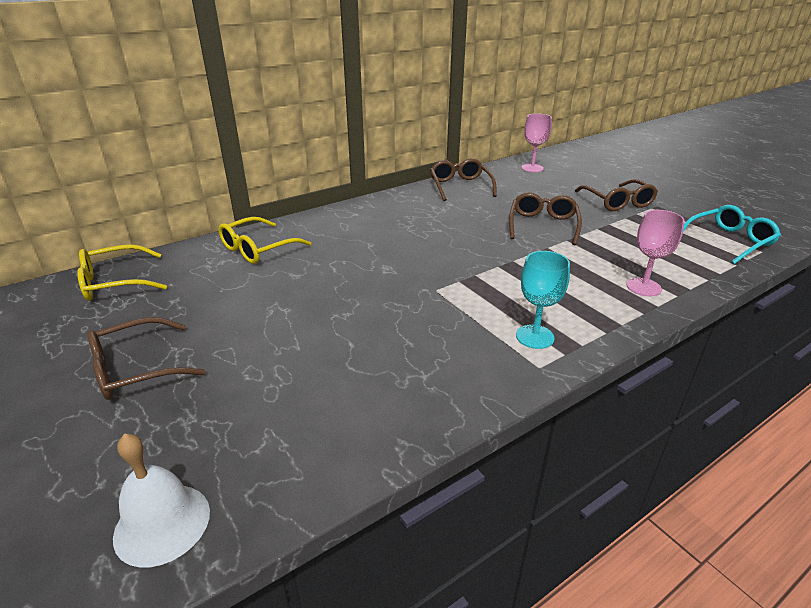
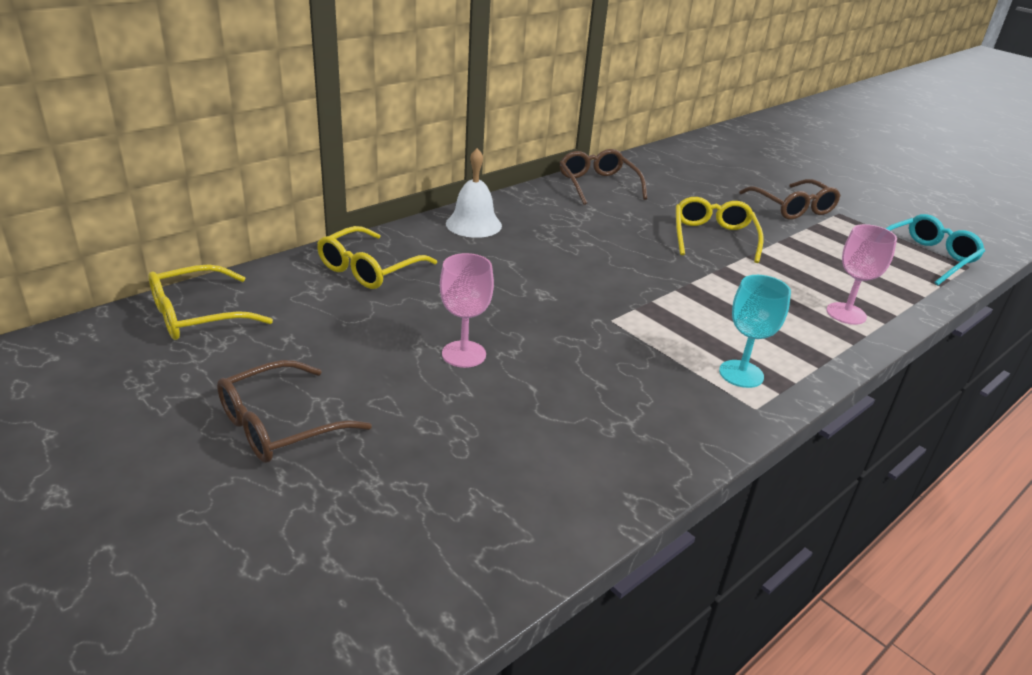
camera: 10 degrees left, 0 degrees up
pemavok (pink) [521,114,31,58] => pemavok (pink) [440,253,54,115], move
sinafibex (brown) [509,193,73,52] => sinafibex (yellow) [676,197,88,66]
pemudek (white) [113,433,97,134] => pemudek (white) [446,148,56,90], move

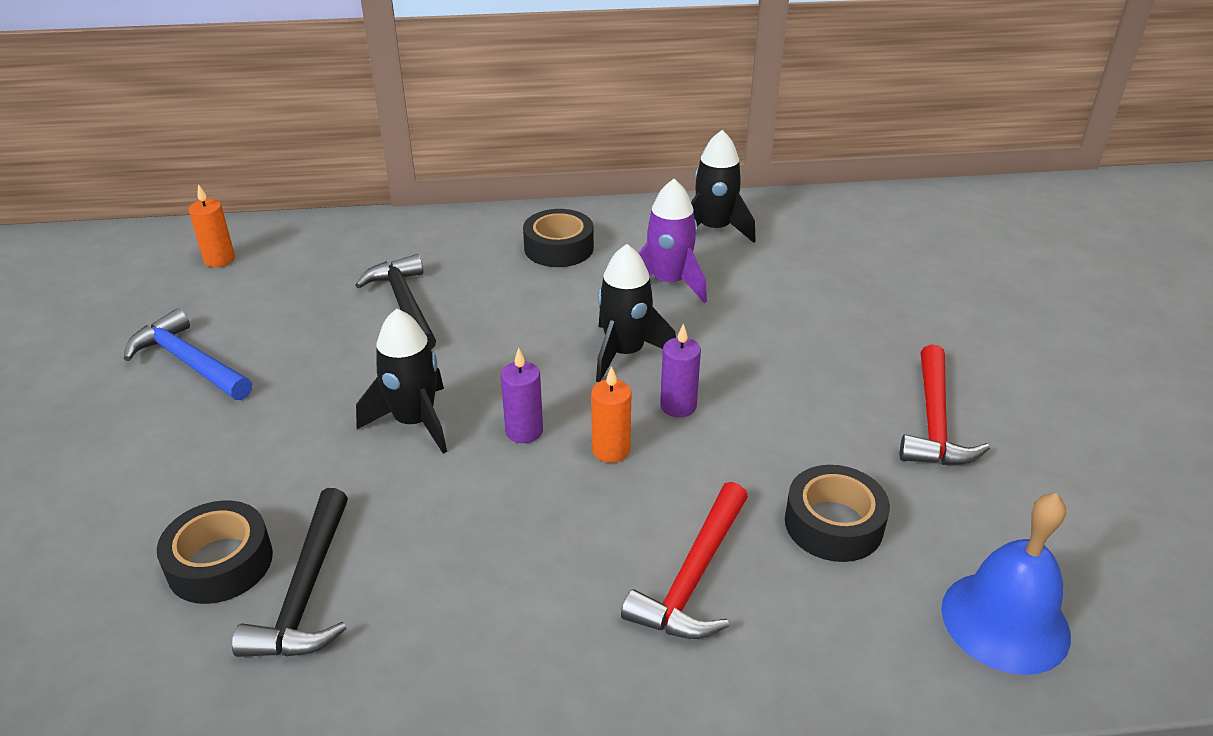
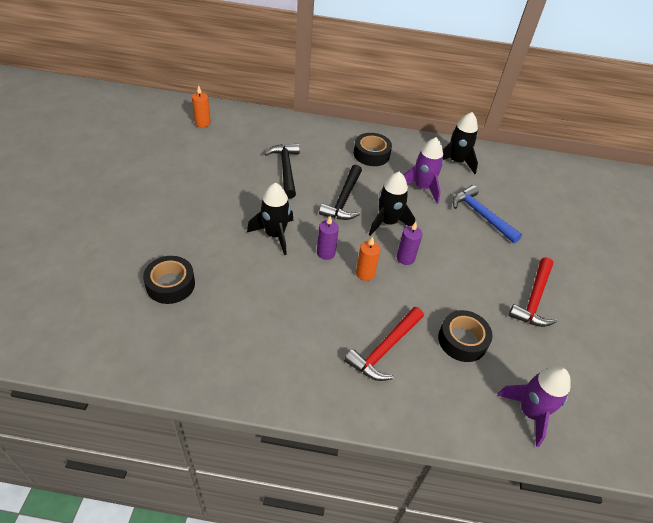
camera: 10 degrees right, 10 degrees up
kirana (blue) [124,309,128,91] => kirana (blue) [452,185,70,58], move
kirana (black) [232,488,116,169] => kirana (black) [319,165,43,55], move
pemudek (blue) [941,493,130,182] => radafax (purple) [497,366,74,81]

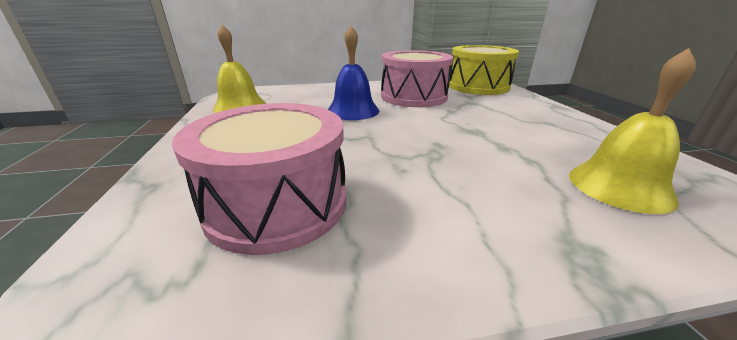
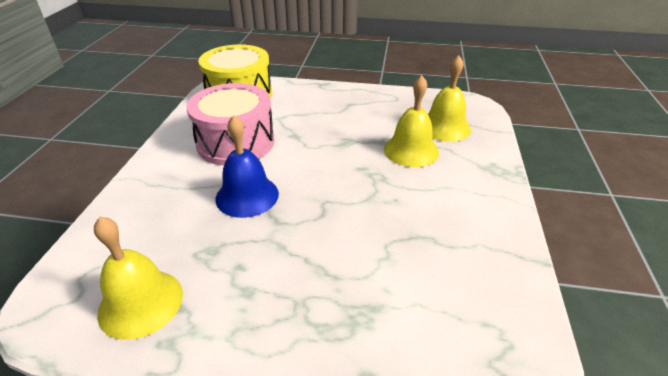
camera: 70 degrees left, 10 degrees up
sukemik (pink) [172,103,174,152] => nothing
nothing => pemudek (yellow) [384,75,55,92]

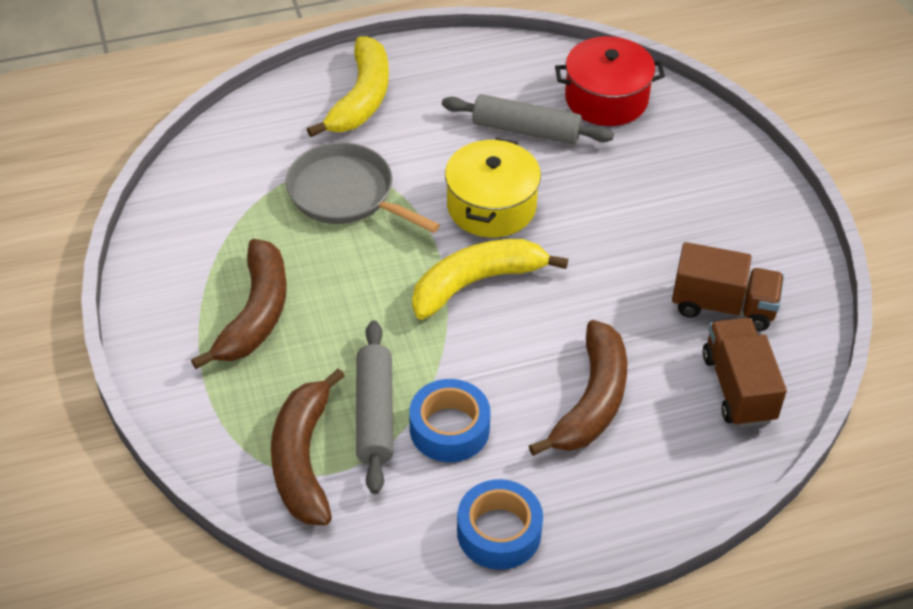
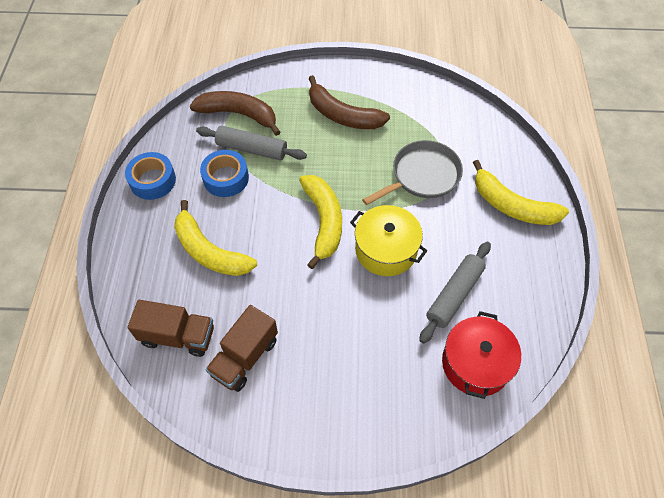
camera: 110 degrees right, 10 degrees up
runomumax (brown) [529,320,98,135] => runomumax (yellow) [174,200,83,76]

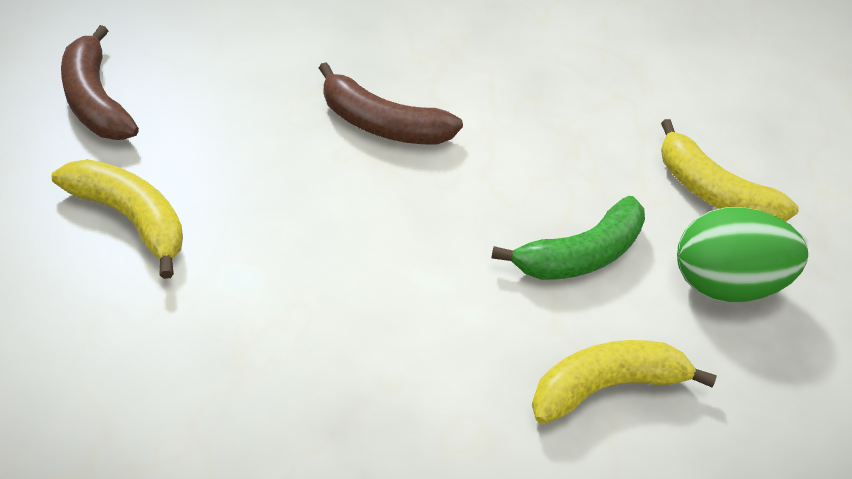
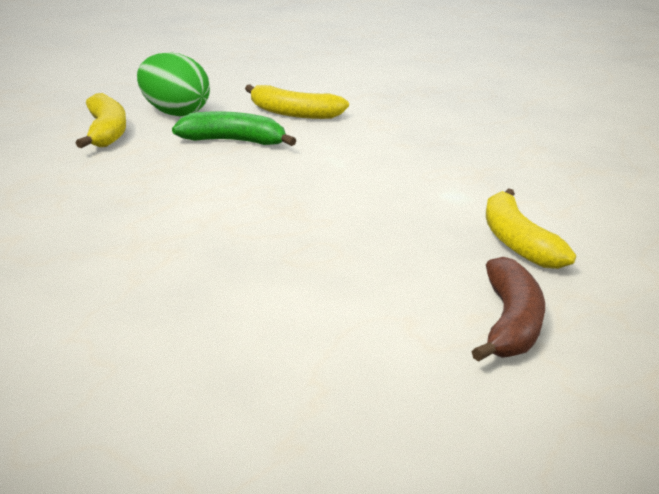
camera: 140 degrees left, 20 degrees down
runomumax (brown) [319,62,144,82] => nothing

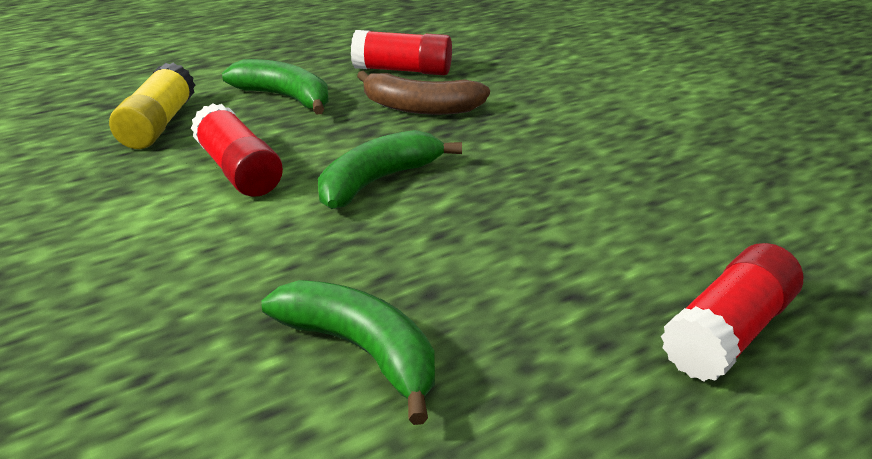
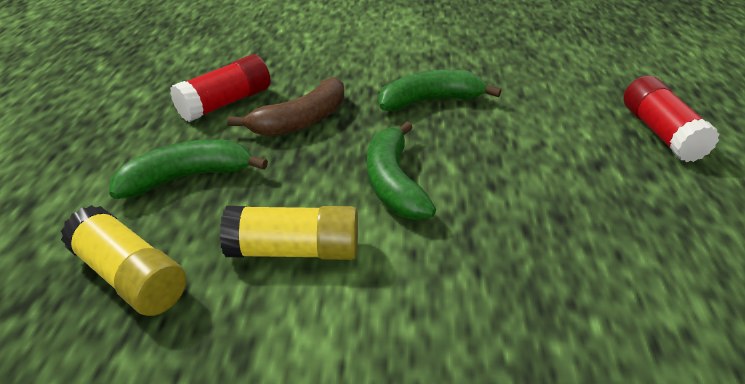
camera: 55 degrees left, 5 degrees up
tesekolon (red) [191,103,92,94] => tesekolon (yellow) [220,206,138,54]
runomumax (green) [261,280,174,145] => runomumax (green) [379,70,122,41], move

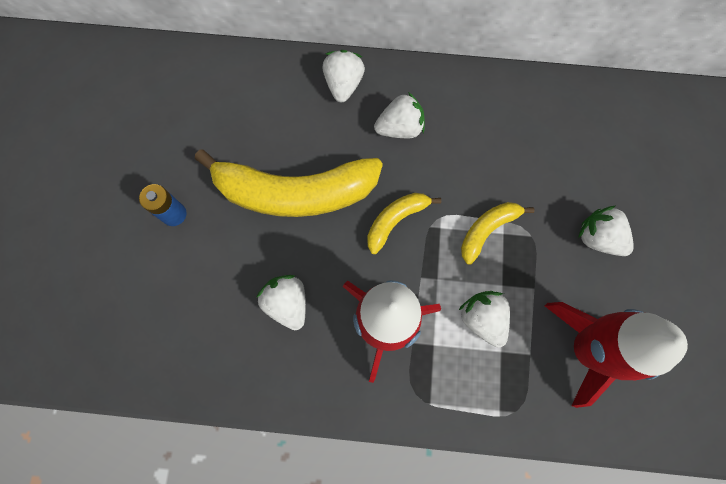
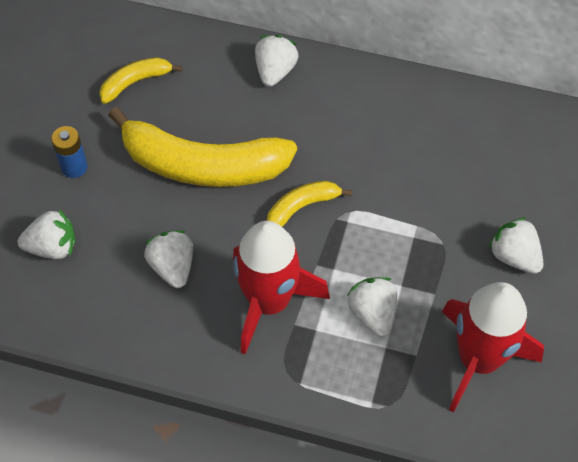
camera: 10 degrees right, 15 degrees down
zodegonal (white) [374,92,51,46] => zodegonal (white) [18,209,58,50], move
runomumax (yellow) [461,202,74,62] => runomumax (yellow) [99,57,83,47], move

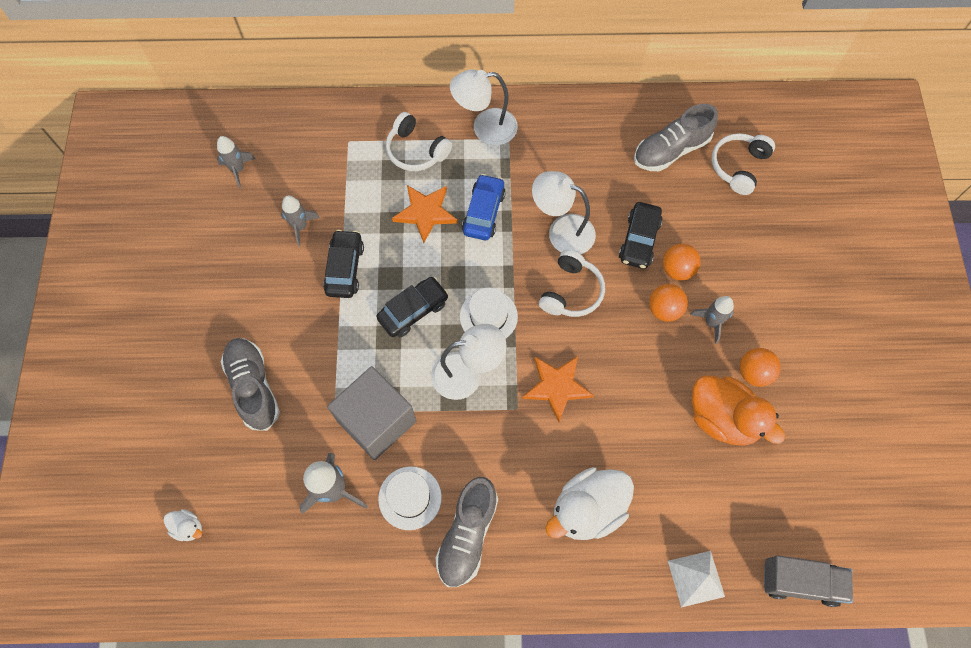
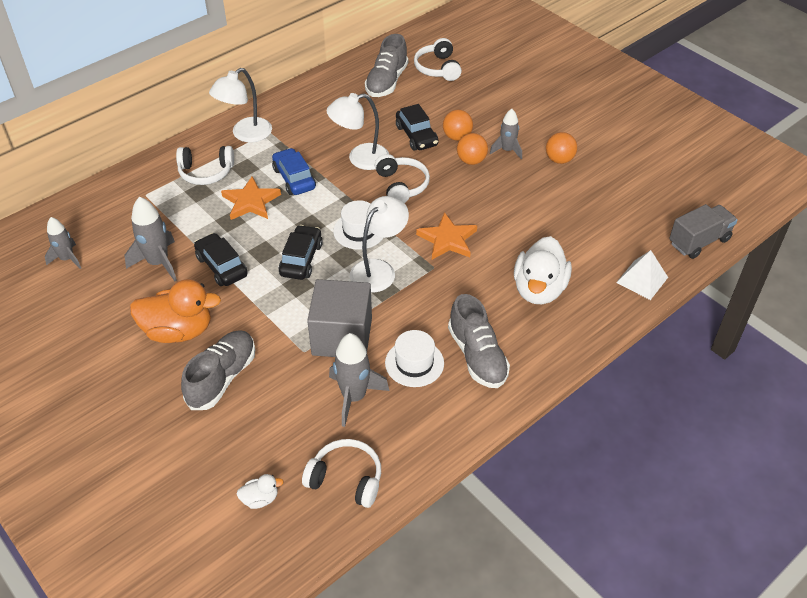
camera: 40 degrees left, 20 degrees down
radafax (grey) [281,196,39,50] => radafax (grey) [125,197,52,85], x1.54
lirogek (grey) [221,338,59,93] => lirogek (grey) [181,330,74,80], 90 degrees clockwise
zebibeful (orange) [692,375,93,71] => zebibeful (orange) [130,279,91,64], move
nothing => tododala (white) [302,439,79,69]

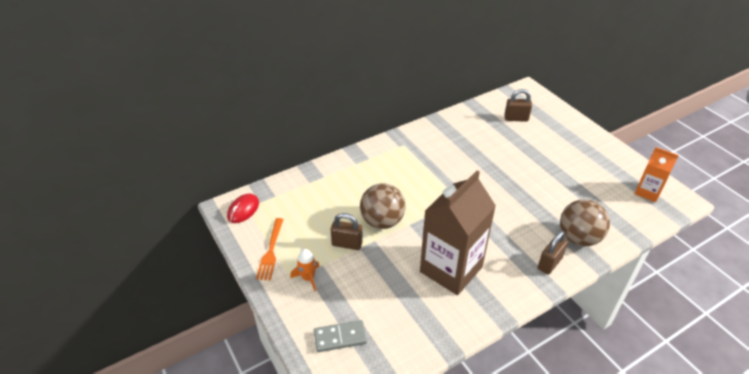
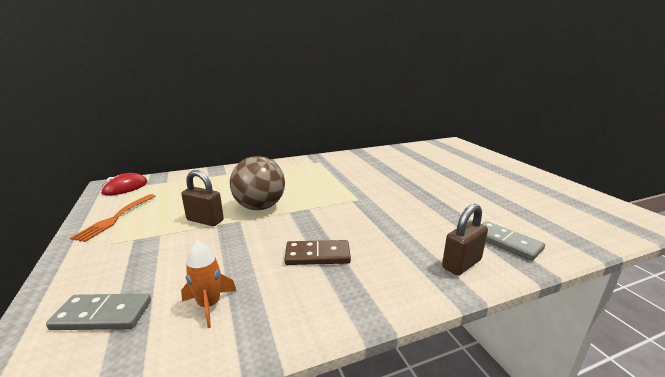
camera: 10 degrees right, 20 degrees down
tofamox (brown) [504,89,28,33] => nothing
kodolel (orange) [635,147,44,55] => nothing
kodolel (brown) [420,171,76,124] => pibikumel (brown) [284,240,67,25]
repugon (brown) [560,199,50,47] => pibikumel (grey) [482,221,63,40]
radafax (orange) [290,249,30,43] => radafax (orange) [181,240,55,88], move

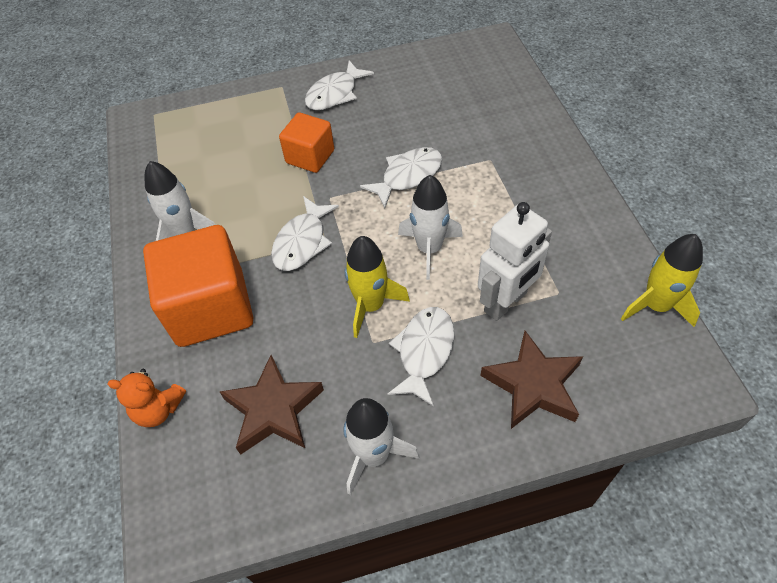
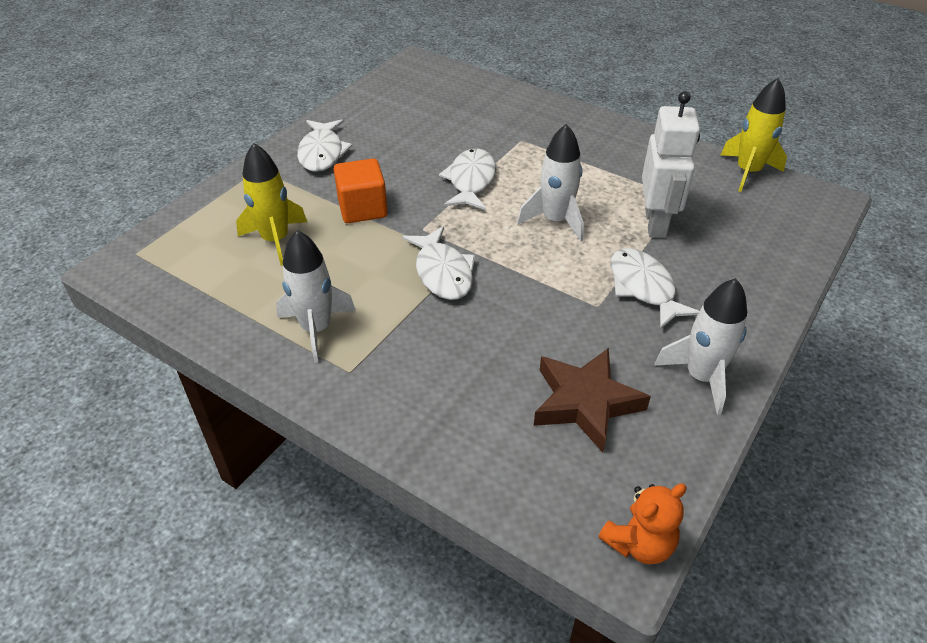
camera: 45 degrees left, 10 degrees down
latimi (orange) [143,225,110,122] => nothing
radafax (yellow) [345,236,65,102] => radafax (yellow) [236,143,71,123], move
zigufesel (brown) [480,331,103,98] => nothing
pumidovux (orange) [107,369,79,58] => pumidovux (orange) [598,483,89,81], move

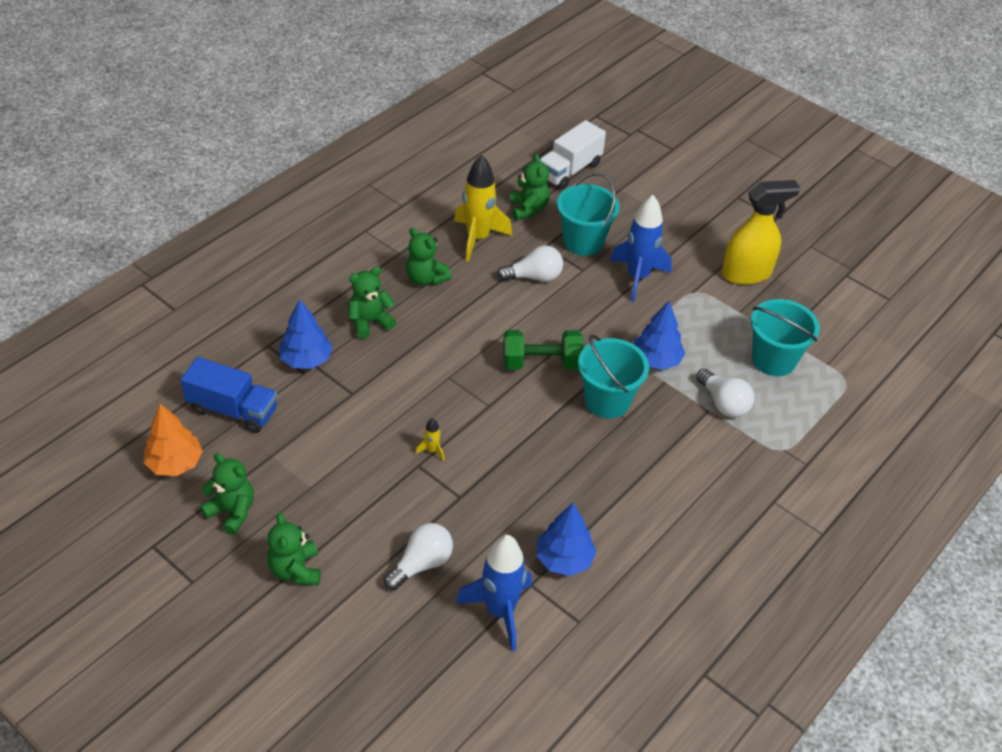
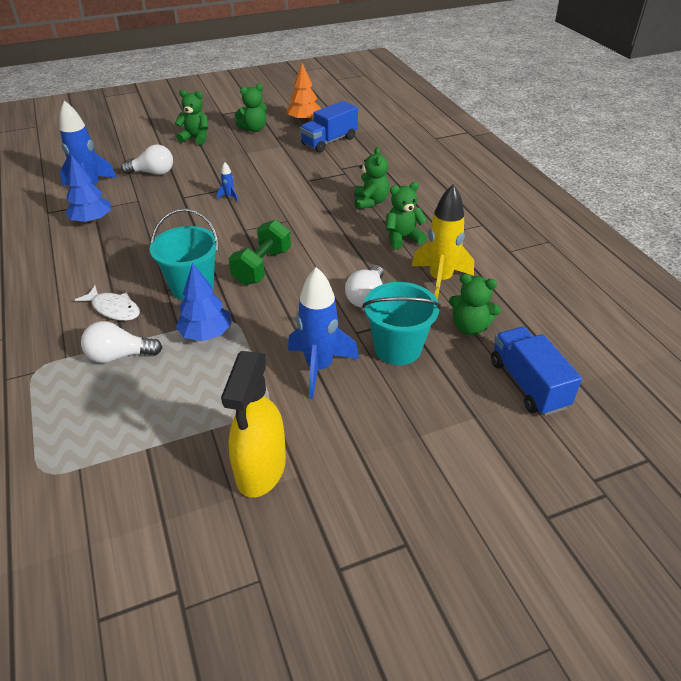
camera: 120 degrees right, 5 degrees down
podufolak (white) [539,120,67,70] => podufolak (blue) [491,327,91,89]
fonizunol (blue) [279,299,54,70] => nothing
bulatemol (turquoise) [751,299,69,77] => nothing
radafax (yellow) [415,418,29,43] => radafax (blue) [217,162,21,40]
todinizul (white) [384,523,69,67] => todinizul (white) [121,144,52,31], 75 degrees counterclockwise
nothing => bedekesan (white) [75,286,65,35]

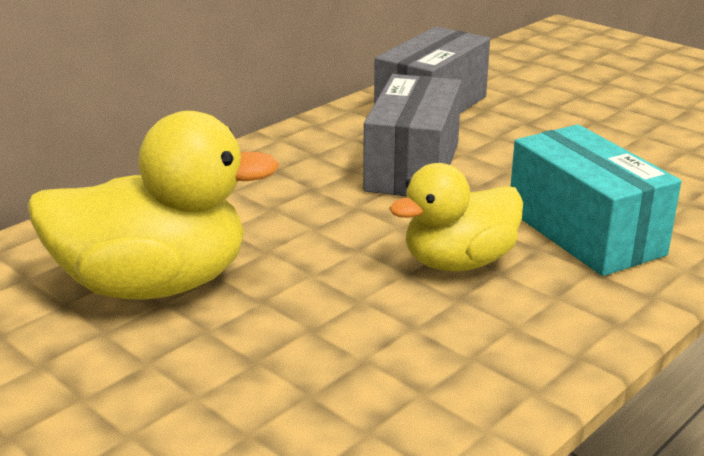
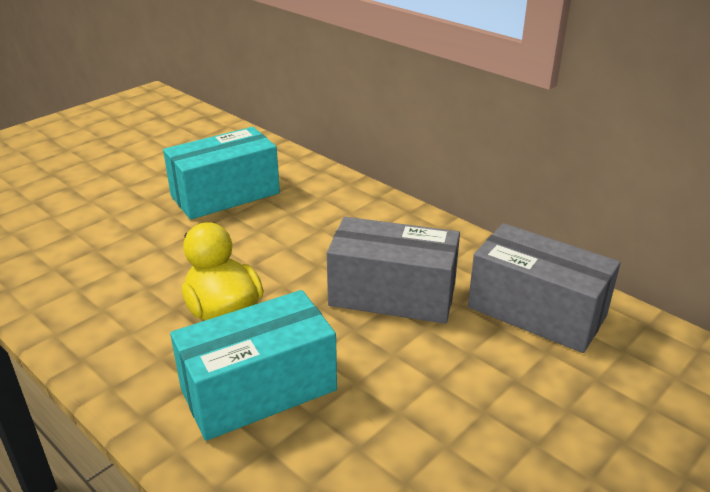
camera: 90 degrees right, 5 degrees up
zebibeful (yellow) [27,111,253,189] => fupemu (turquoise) [163,127,117,93]

